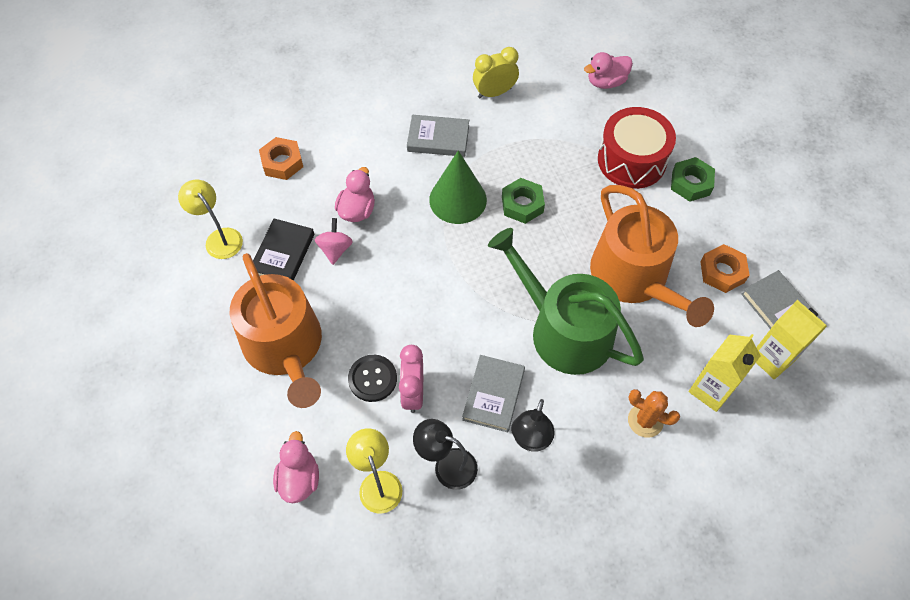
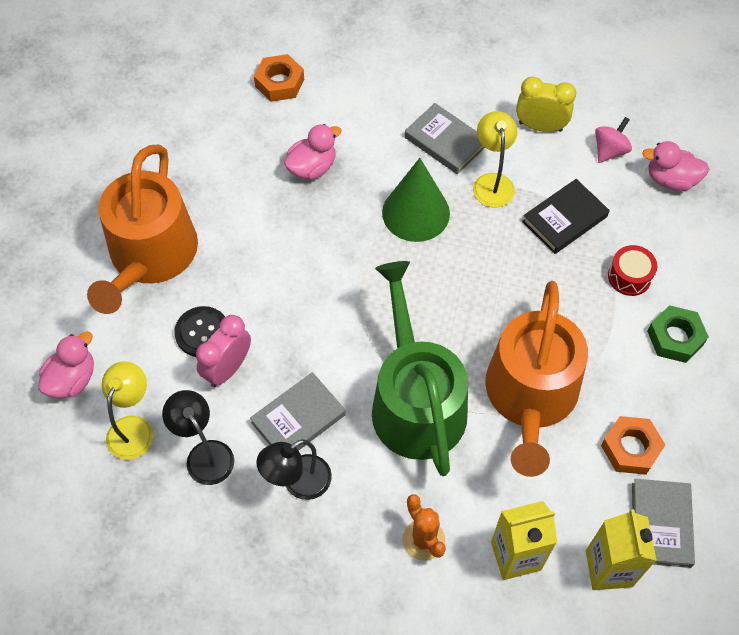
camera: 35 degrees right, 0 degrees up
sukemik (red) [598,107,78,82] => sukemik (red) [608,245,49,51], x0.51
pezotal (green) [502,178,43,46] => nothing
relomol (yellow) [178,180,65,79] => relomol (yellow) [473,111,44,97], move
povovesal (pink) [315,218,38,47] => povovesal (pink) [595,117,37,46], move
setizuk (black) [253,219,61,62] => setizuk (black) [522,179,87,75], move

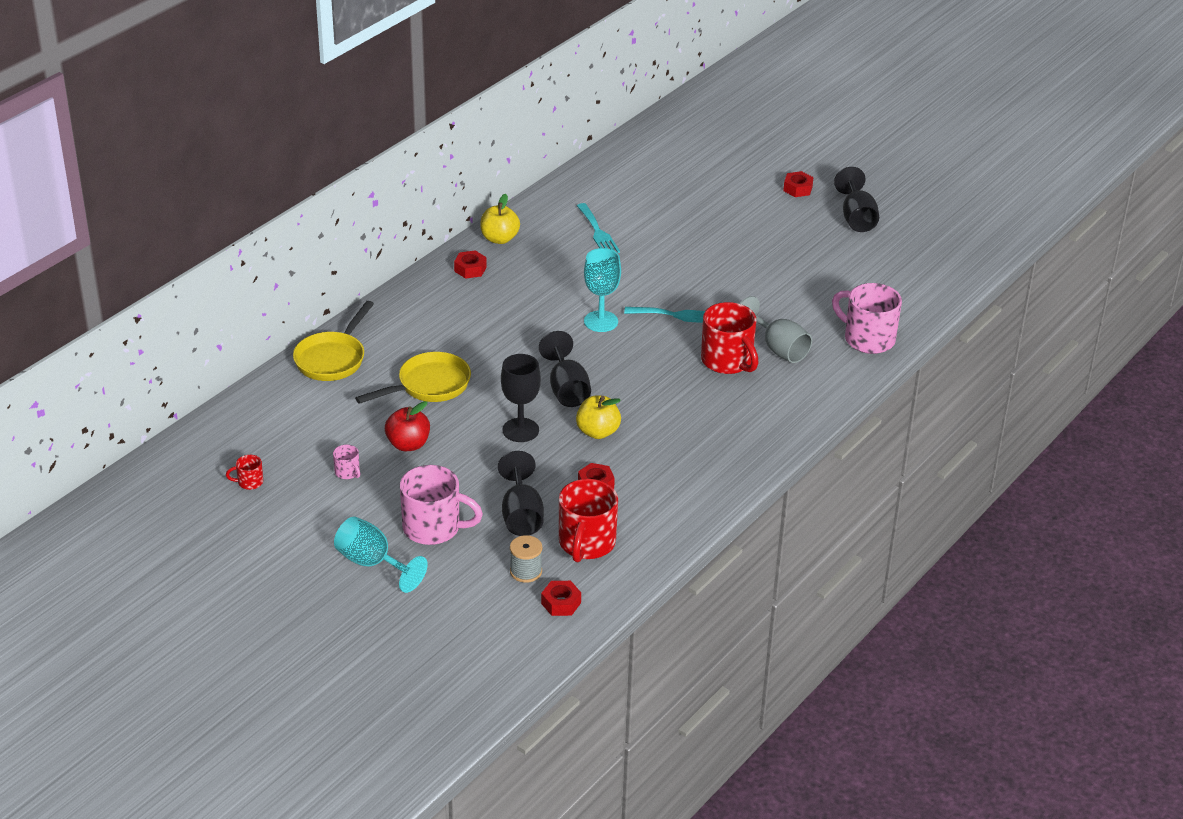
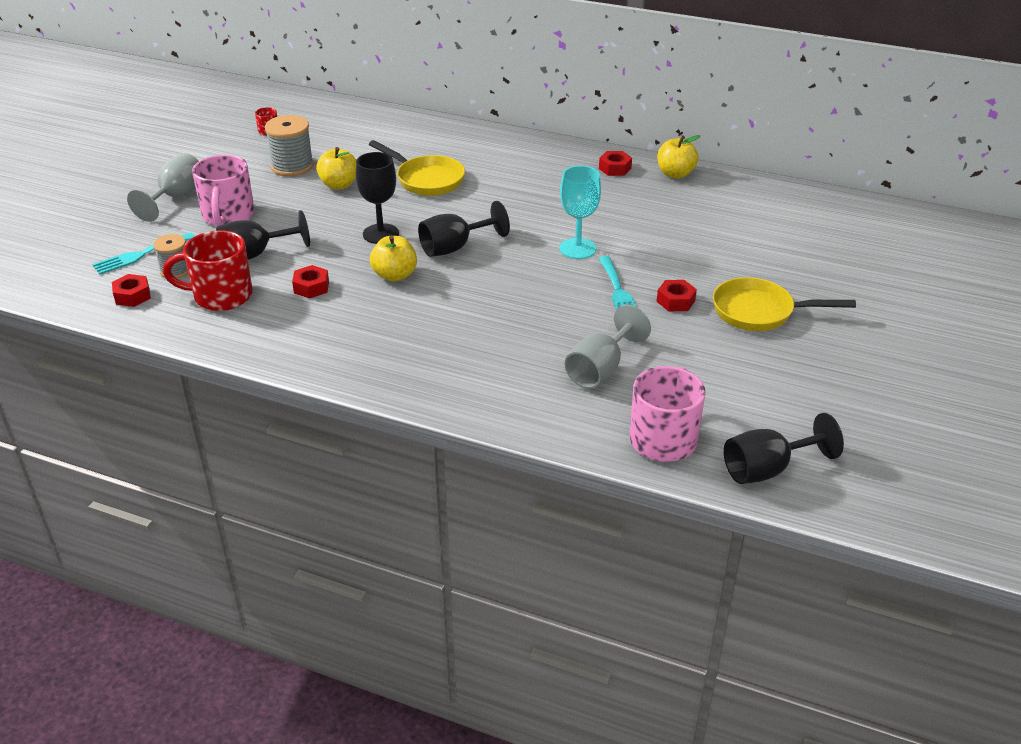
camera: 75 degrees right, 0 degrees up
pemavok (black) [834,167,45,65] => pemavok (black) [724,413,120,71], move
pezotal (red) [783,171,31,26] => pezotal (red) [657,280,40,31], move
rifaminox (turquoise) [577,203,43,50] => rifaminox (turquoise) [92,232,103,42], move
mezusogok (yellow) [293,301,81,80] => mezusogok (yellow) [713,277,143,54], move
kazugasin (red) [701,302,58,72] => nothing
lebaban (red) [385,401,45,50] => lebaban (yellow) [316,147,40,43]
kazugasin (pink) [333,445,27,34] => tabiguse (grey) [265,115,49,61]
pemavok (turquoise) [334,517,94,76] => pemavok (grey) [127,153,72,69]

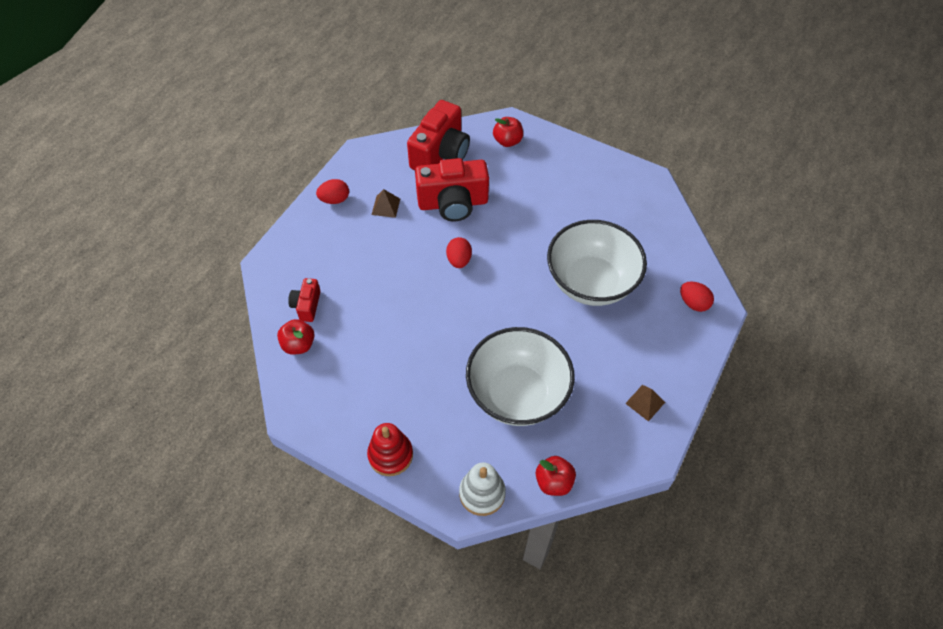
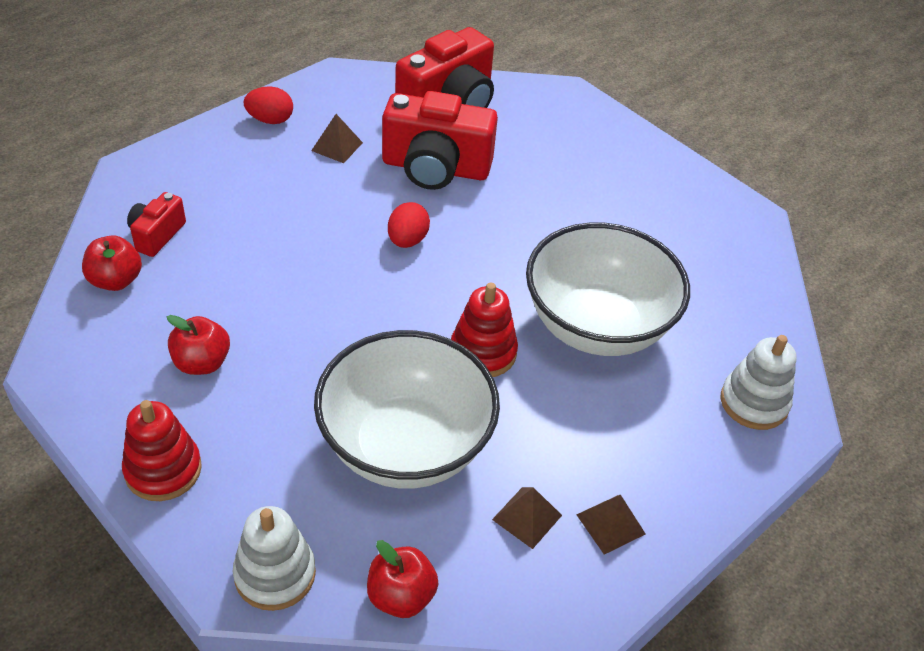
camera: 15 degrees right, 10 degrees down
lebaban (red) [493,117,30,30] => lebaban (red) [167,315,63,60], move
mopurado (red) [680,281,34,31] => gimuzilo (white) [721,335,76,95]
nothing => gimuzilo (red) [451,282,67,95]
nothing => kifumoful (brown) [492,487,70,62]

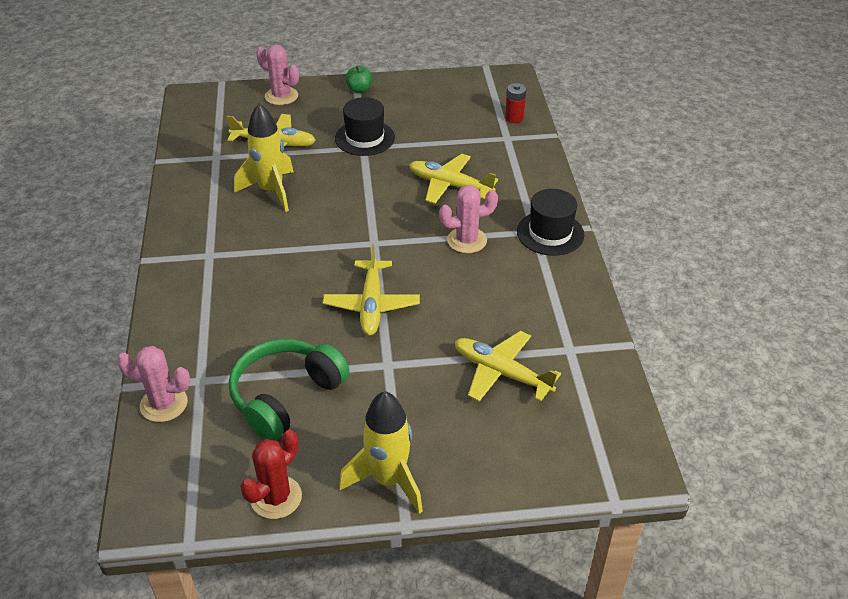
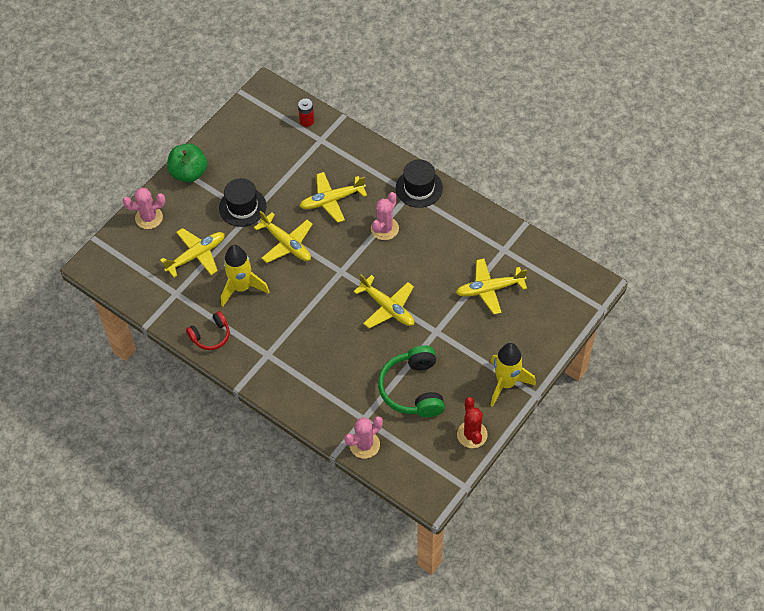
camera: 45 degrees left, 15 degrees up
lebaban (green) [345,66,27,27] => lebaban (green) [167,144,40,39], x1.79
nothing => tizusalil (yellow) [254,210,59,53]
nothing => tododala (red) [186,311,44,39]

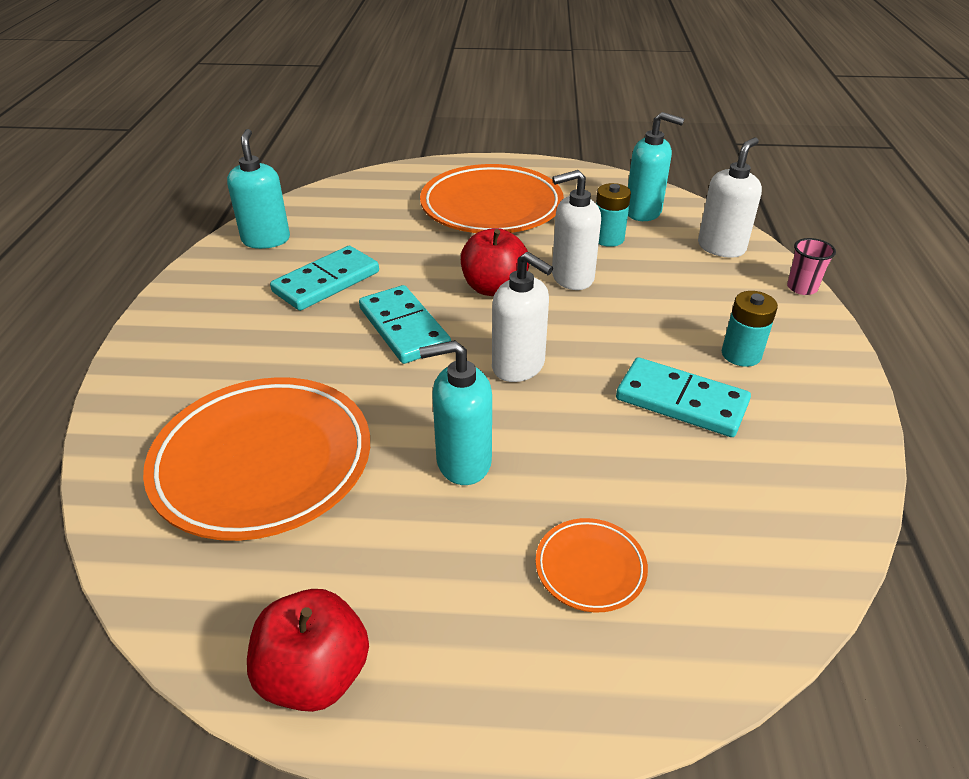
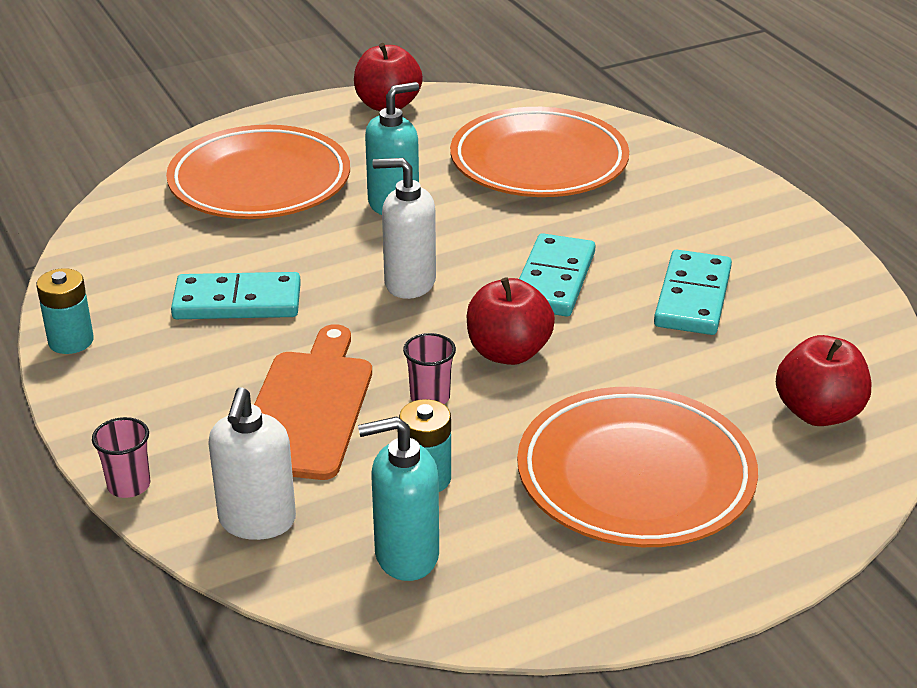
camera: 150 degrees right, 5 degrees down
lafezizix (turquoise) [227,129,63,120] => nothing
lafezizix (white) [552,170,49,120] => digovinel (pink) [403,333,53,71]
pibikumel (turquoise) [359,285,92,79] => pibikumel (turquoise) [519,233,76,84], 75 degrees clockwise
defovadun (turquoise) [722,291,56,76] => defovadun (turquoise) [36,268,58,86], move
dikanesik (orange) [536,518,112,95] => dikanesik (orange) [166,125,184,94], x2.24
nothing => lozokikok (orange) [254,324,118,156]
nothing => lebaban (red) [776,335,95,91]

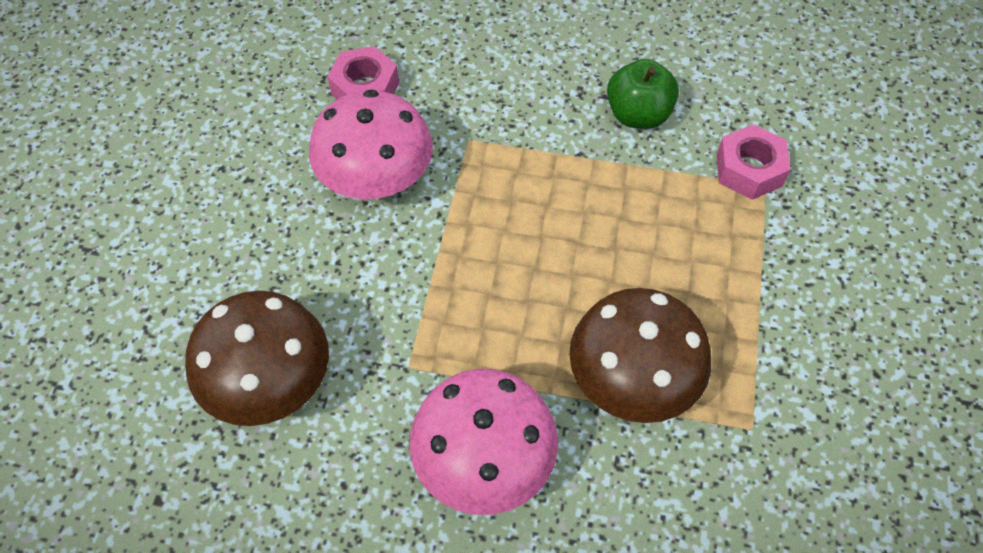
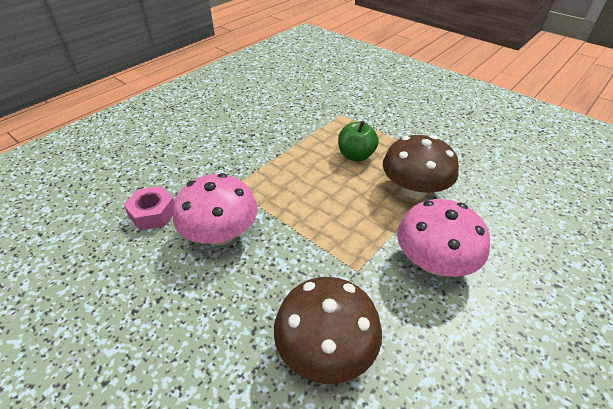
camera: 60 degrees left, 15 degrees down
lebaban (green) [607,59,72,70] => lebaban (green) [338,120,41,42], move
pezotal (pink) [717,124,74,76] => nothing

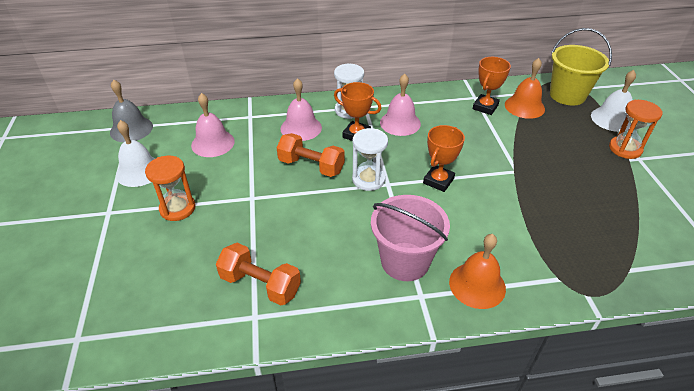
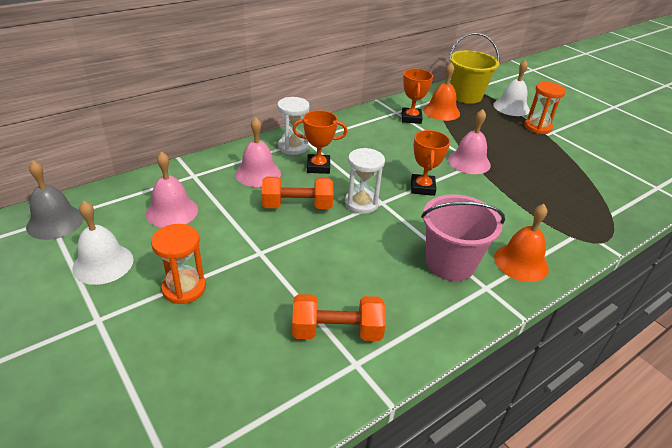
camera: 30 degrees left, 5 degrees down
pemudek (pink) [380,74,41,62] => pemudek (pink) [448,109,43,65], move

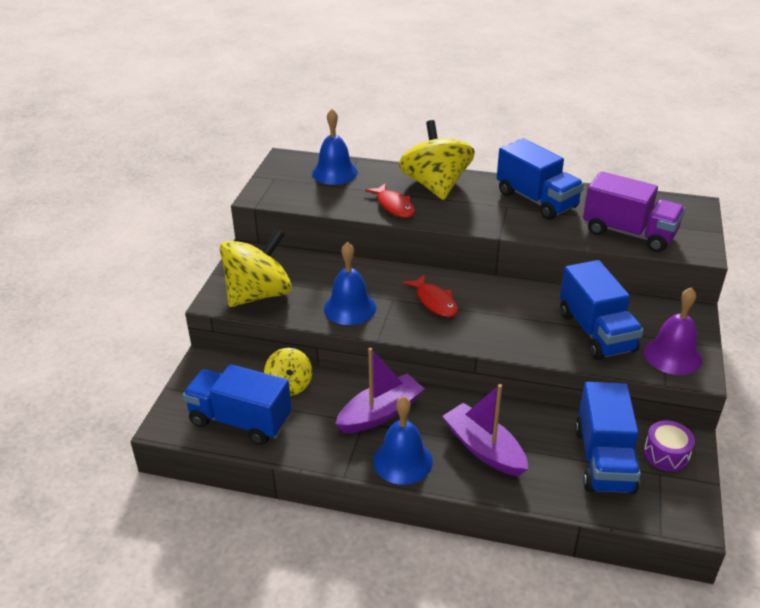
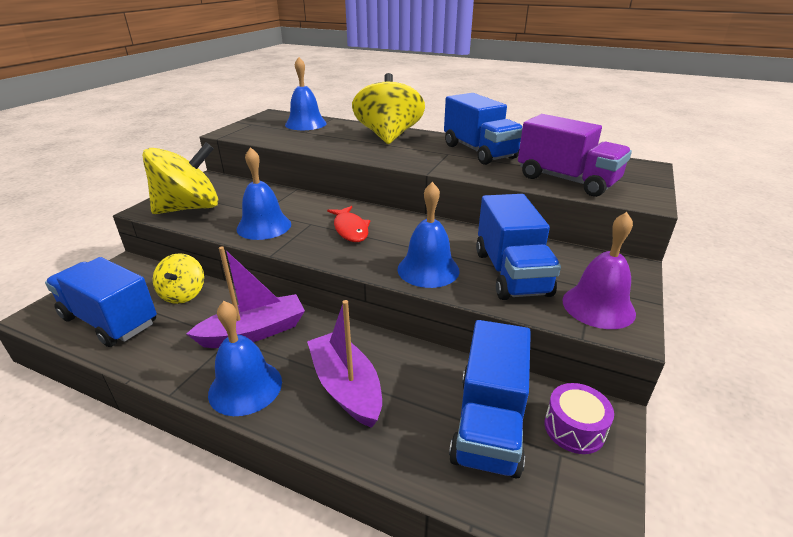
camera: 10 degrees right, 5 degrees down
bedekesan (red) [365,183,50,35] => nothing
nothing => pemudek (blue) [397,182,63,106]

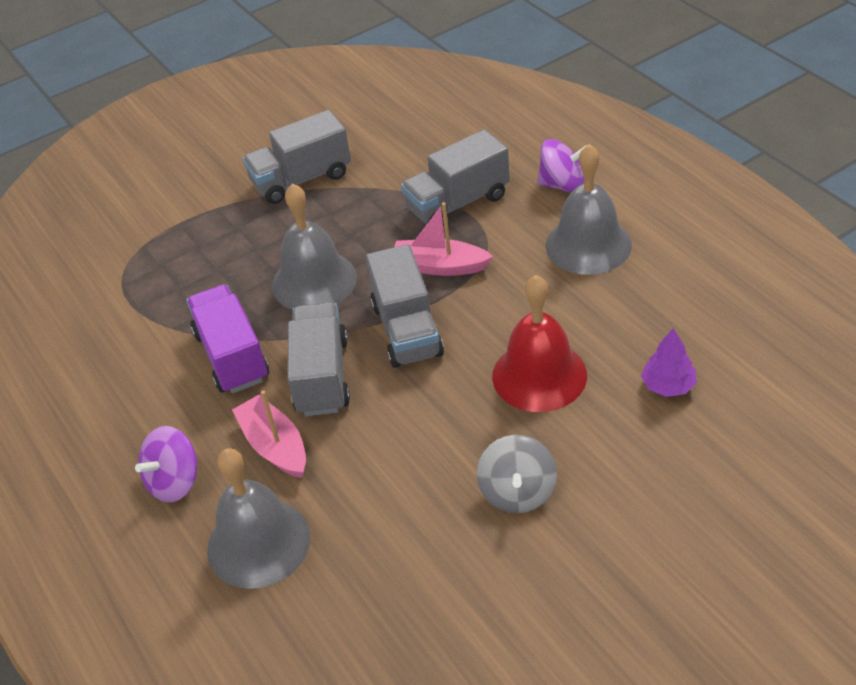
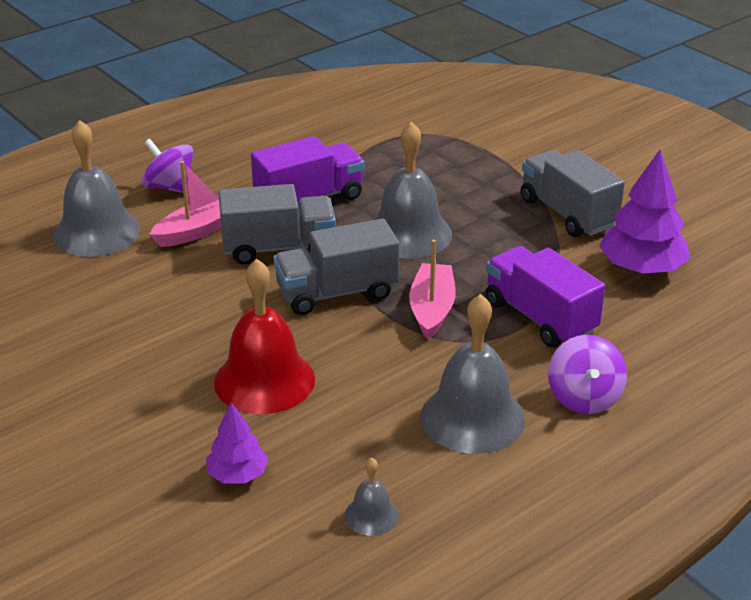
camera: 80 degrees right, 10 degrees down
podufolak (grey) [401,129,109,98] => podufolak (purple) [485,246,120,102]
povovesal (grey) [477,435,80,78] => nothing
nothing => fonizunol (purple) [599,150,91,124]
nothing => pemudek (grey) [345,457,54,79]

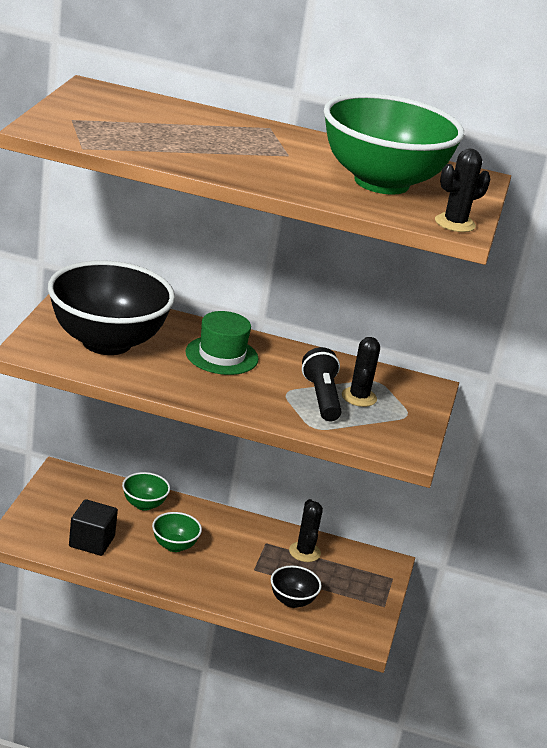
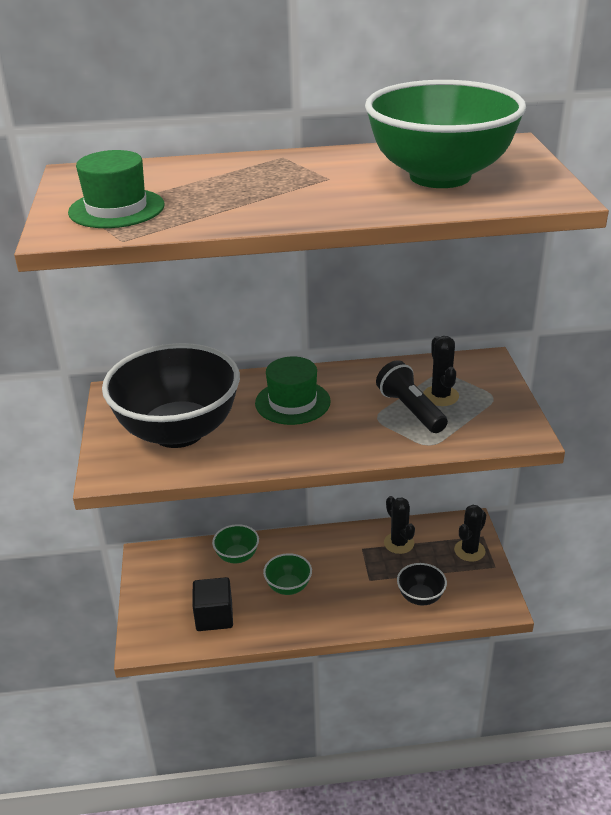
camera: 15 degrees left, 5 degrees up
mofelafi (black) [435,149,56,83] => mofelafi (black) [454,505,32,57], move
nothing => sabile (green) [68,150,96,78]

